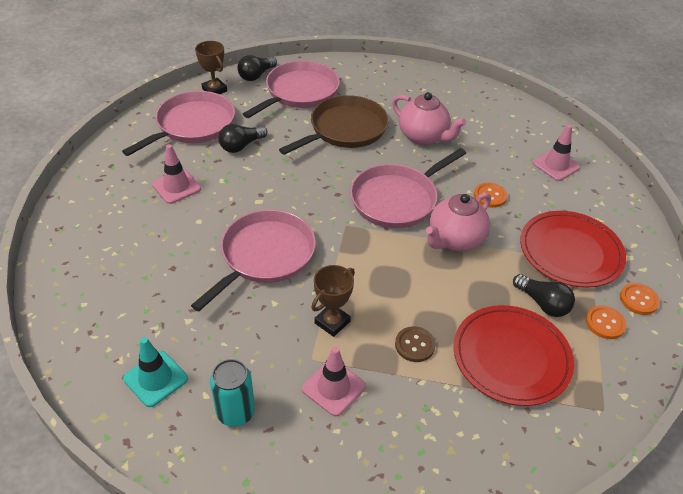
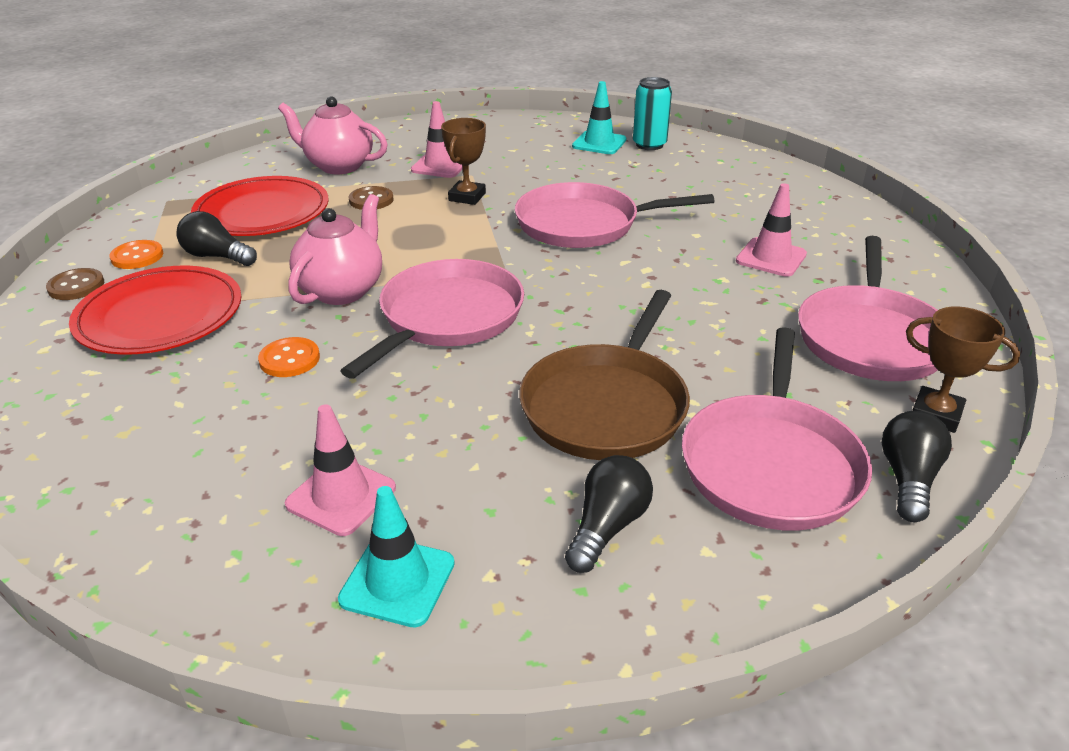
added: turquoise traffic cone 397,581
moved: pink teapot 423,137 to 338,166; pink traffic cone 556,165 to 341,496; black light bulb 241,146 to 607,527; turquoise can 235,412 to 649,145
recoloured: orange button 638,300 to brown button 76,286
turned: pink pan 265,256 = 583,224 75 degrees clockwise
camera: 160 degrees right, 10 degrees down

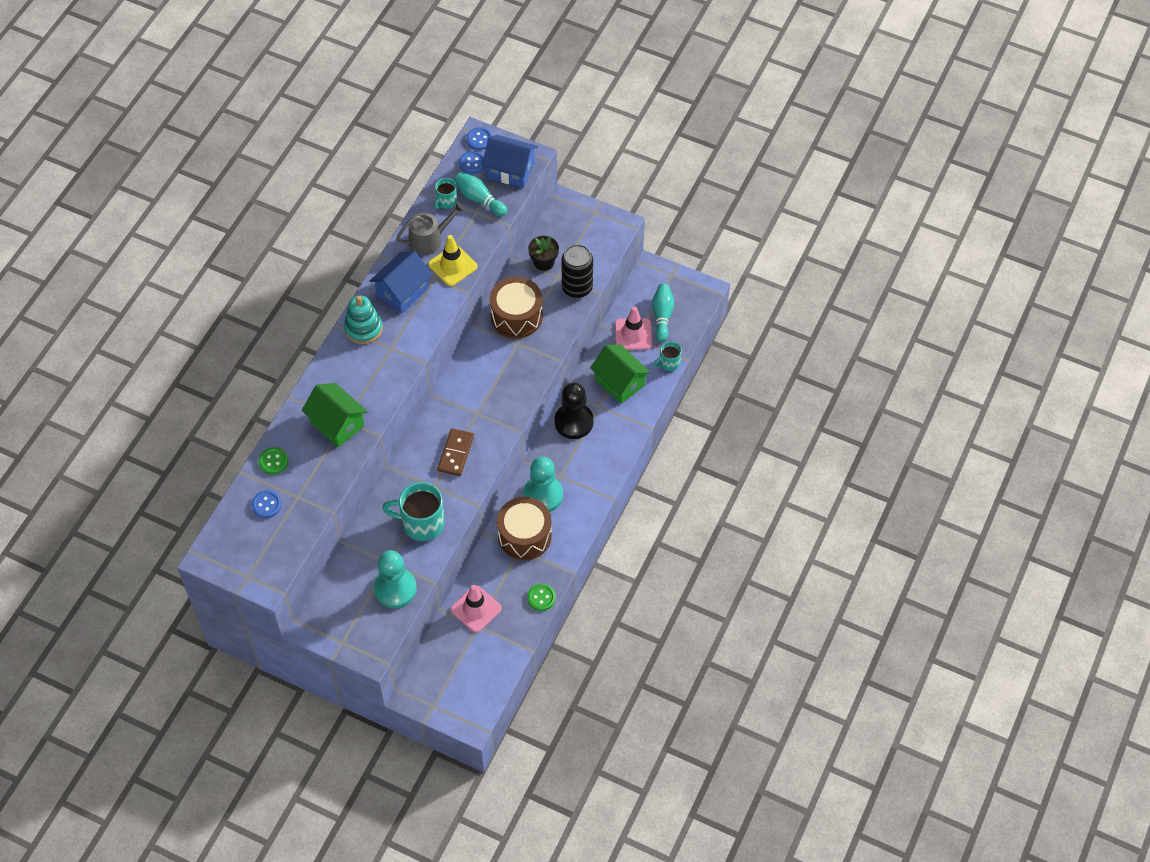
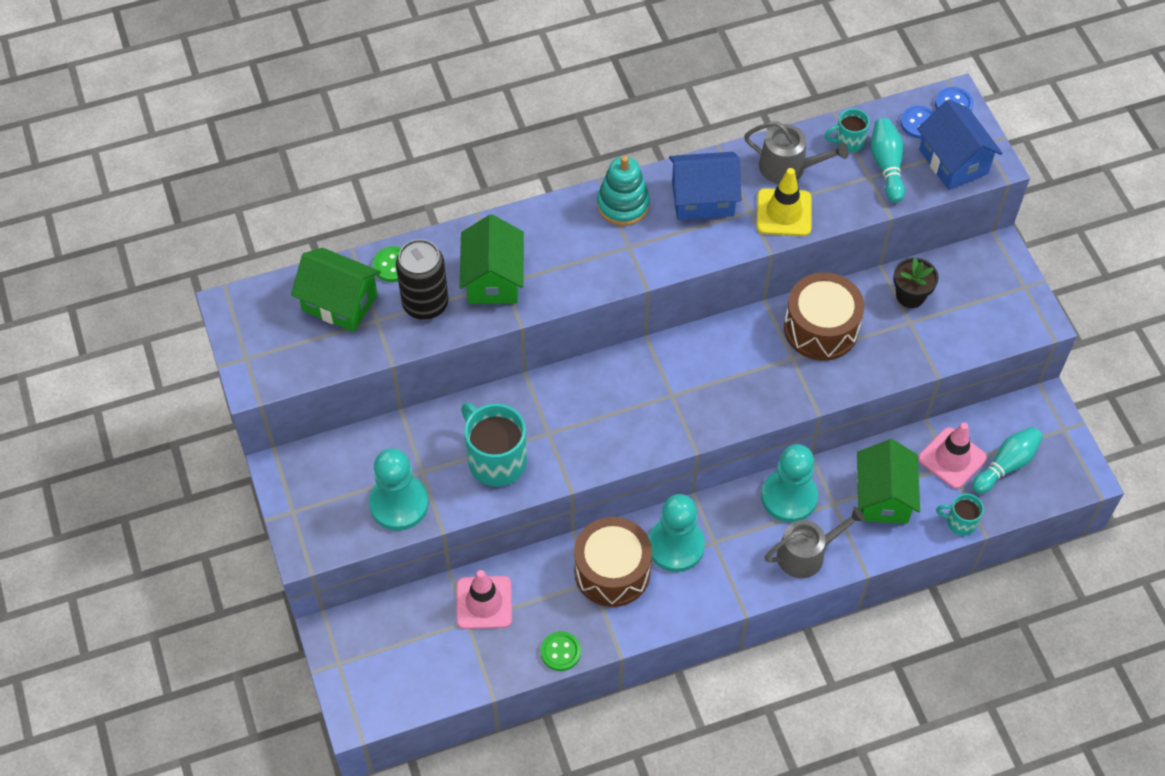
removed: brown domino 455,453
added: grey watering can 806,554
moved: black can 577,287 to 425,304
replaced: blue button 266,505 to green house 340,302
recoloured: black pawn 574,422 to turquoise pawn 789,497
camera: 45 degrees right, 0 degrees up

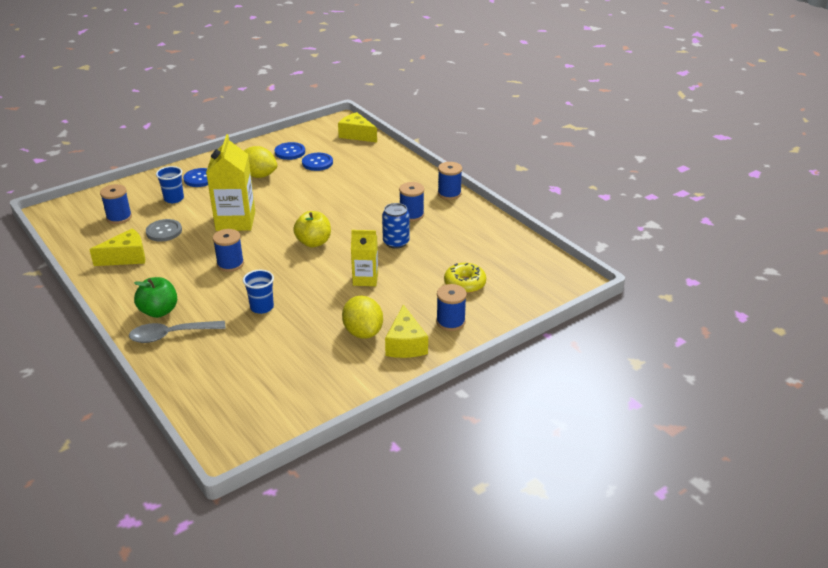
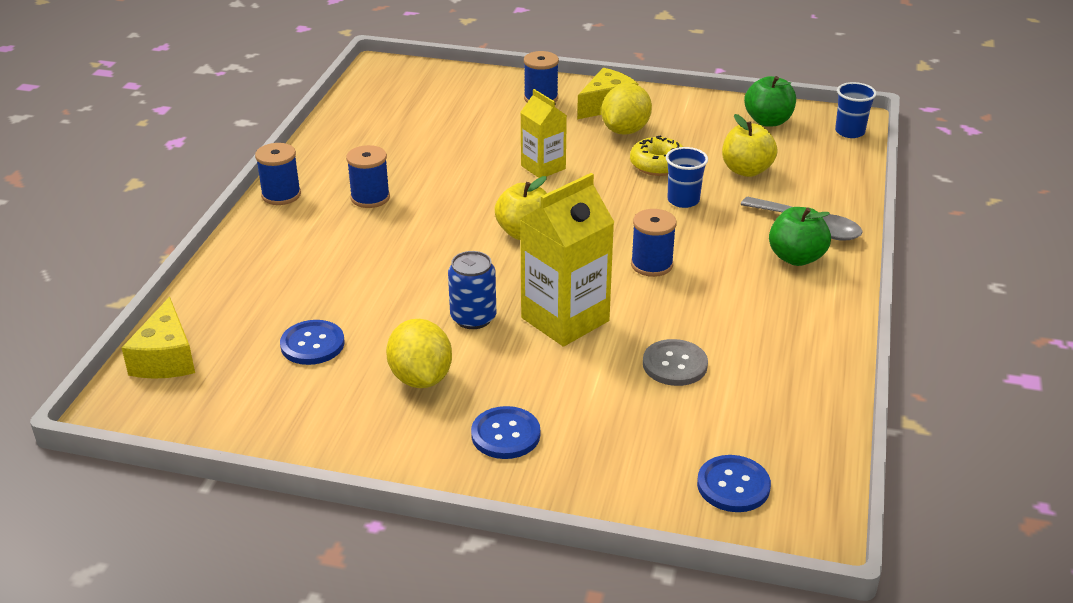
removed: yellow cheese 126,257; blue spool 119,217
added: yellow apple 746,170; green apple 768,121
moved: blue can 396,242 to 473,318; yellow donut 464,284 to 658,165; blue button 290,152 to 733,485; blue cup 174,199 to 849,132
camera: 130 degrees left, 0 degrees up

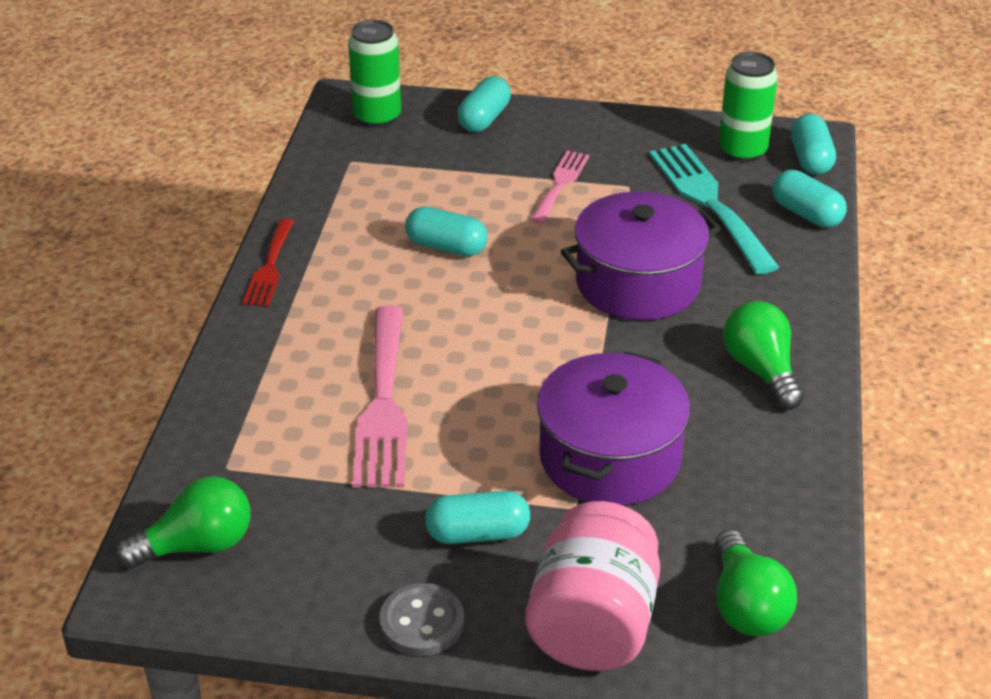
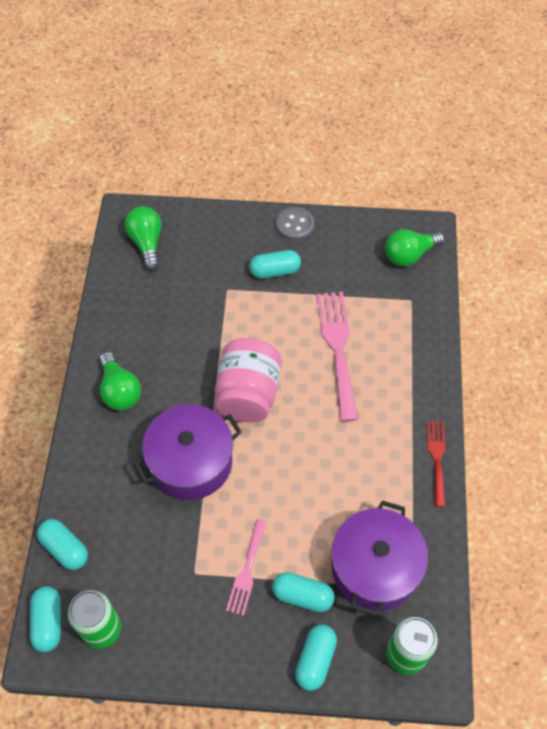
removed: turquoise fork 709,202
moved: pink jar 593,624 to 248,394; turquoise capsule 446,247 to 302,596; purple pot 610,458 to 375,568
camera: 175 degrees right, 20 degrees up

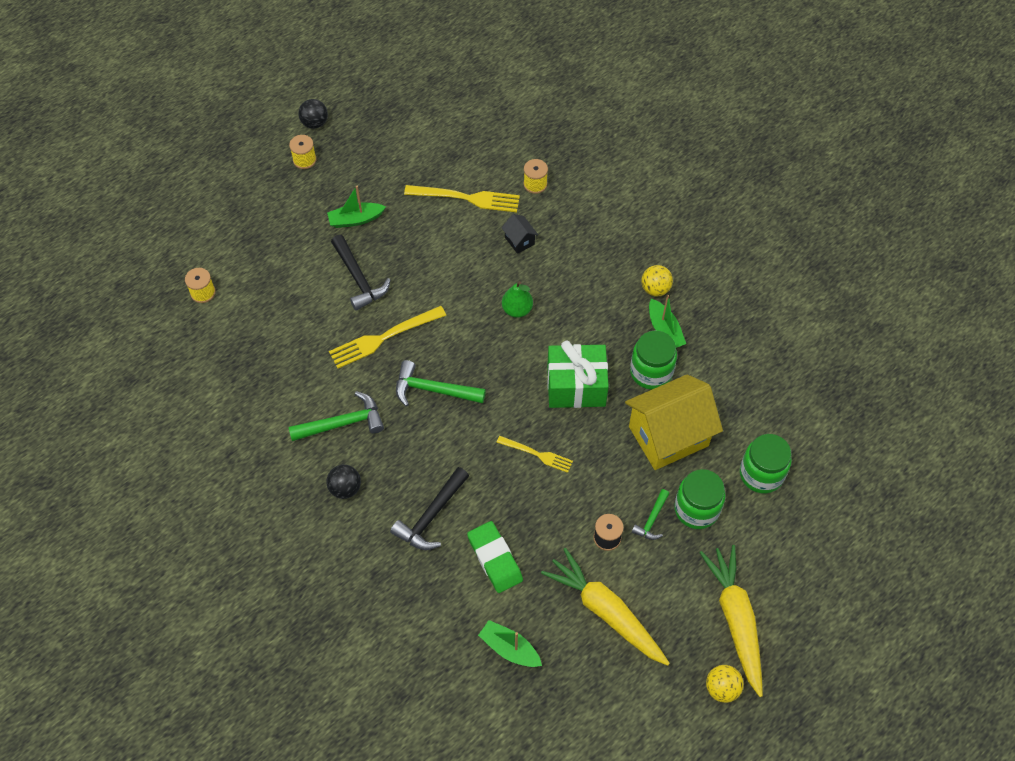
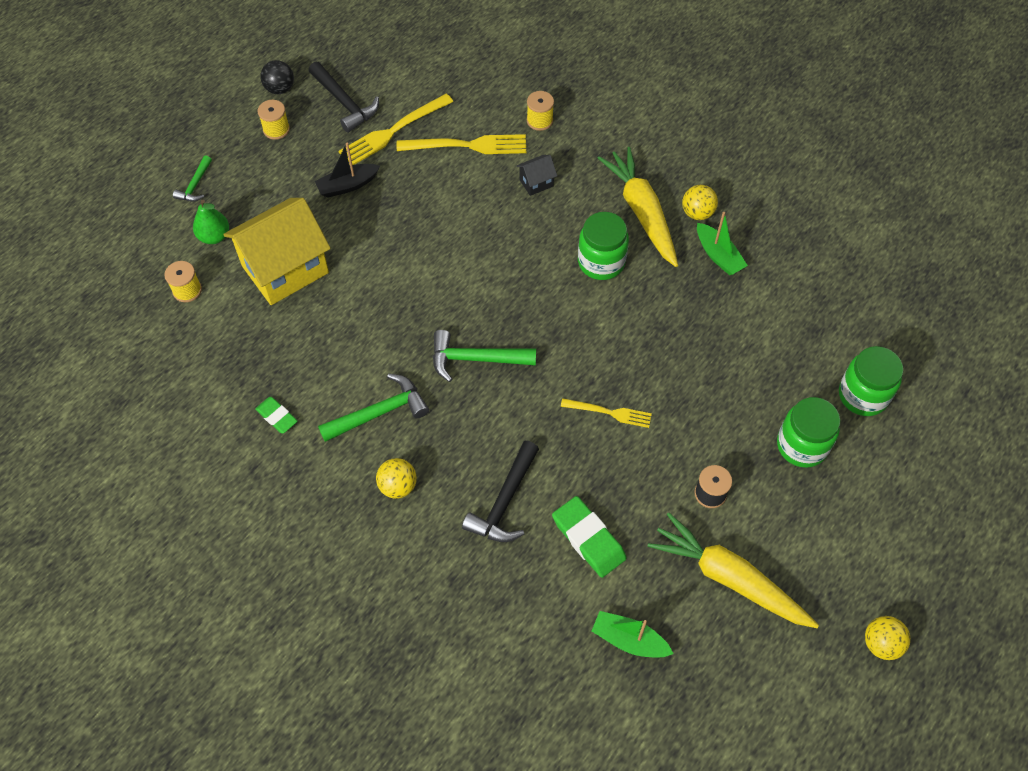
removed: green gift 576,386
added: green eraser 277,416
moved: green hammer 652,519 to 195,185; green pear 517,310 to 214,236; yellow house 668,436 to 285,269; black hammer 358,278 to 344,103; yellow fork 383,338 to 392,132; green jar 651,372 to 601,262; yellow carrot 735,620 to 641,212
recoloured: green boat 356,219 to black boat 347,185; black ball 345,488 to yellow ball 398,486
turned: black house 519,241 = 536,183 75 degrees counterclockwise
camera: 10 degrees left, 0 degrees up

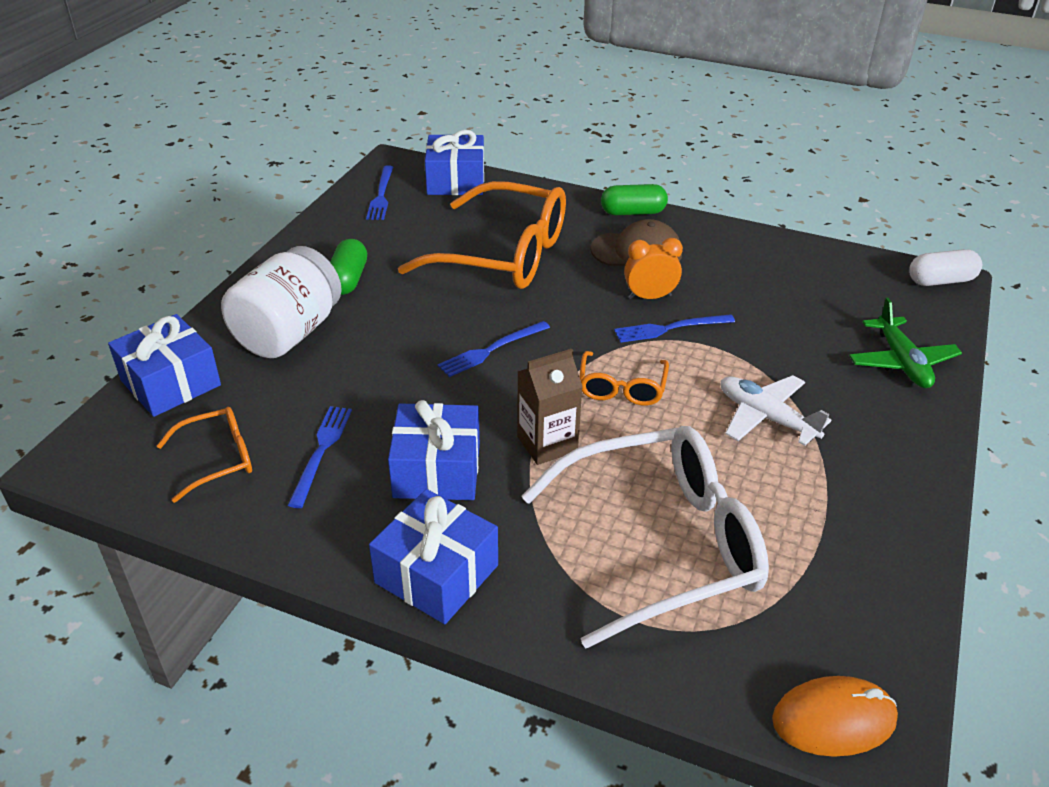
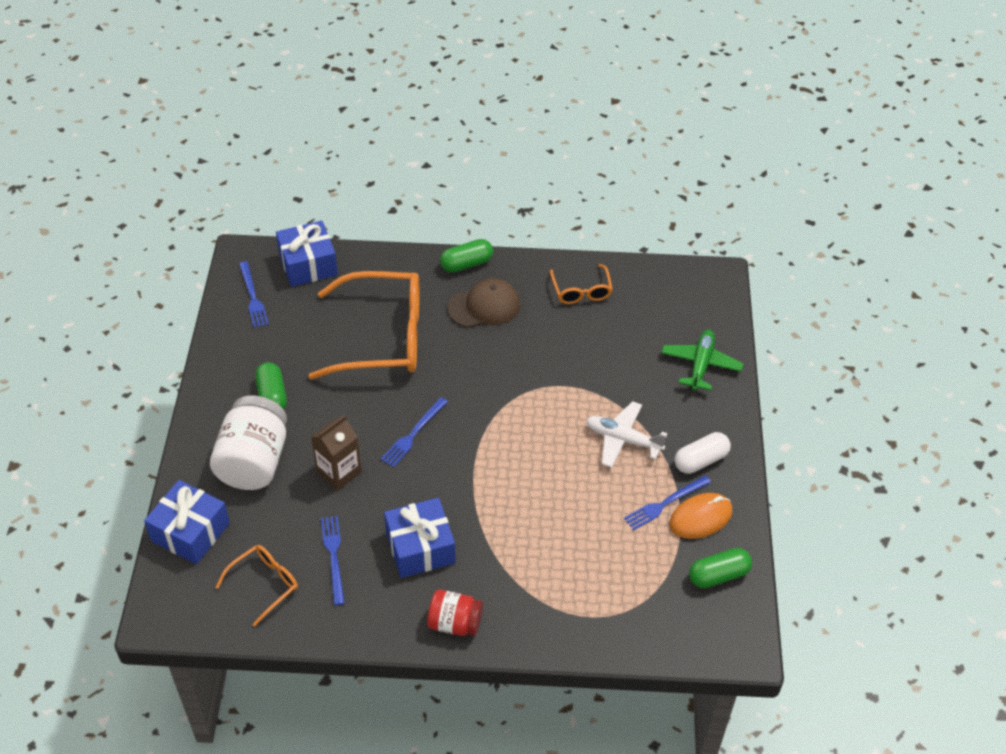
removed: white glasses 661,544; orange clock 649,297
added: green capsule 718,575
moved: brown carton 547,444 to 339,472; orange glasses 621,388 to 581,291; blue fork 670,328 to 665,503; orange mouse 834,719 to 700,518; white capsule 941,281 to 701,460
replaced: blue gift 437,574 to red jar 455,623
turned: green plane 901,362 = 700,365 135 degrees counterclockwise
camera: 20 degrees left, 10 degrees up

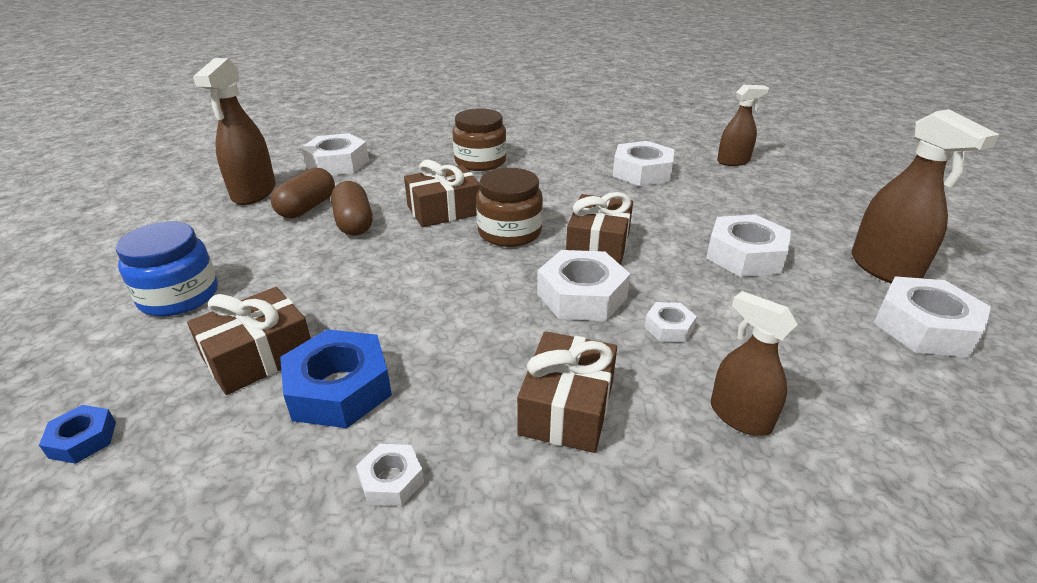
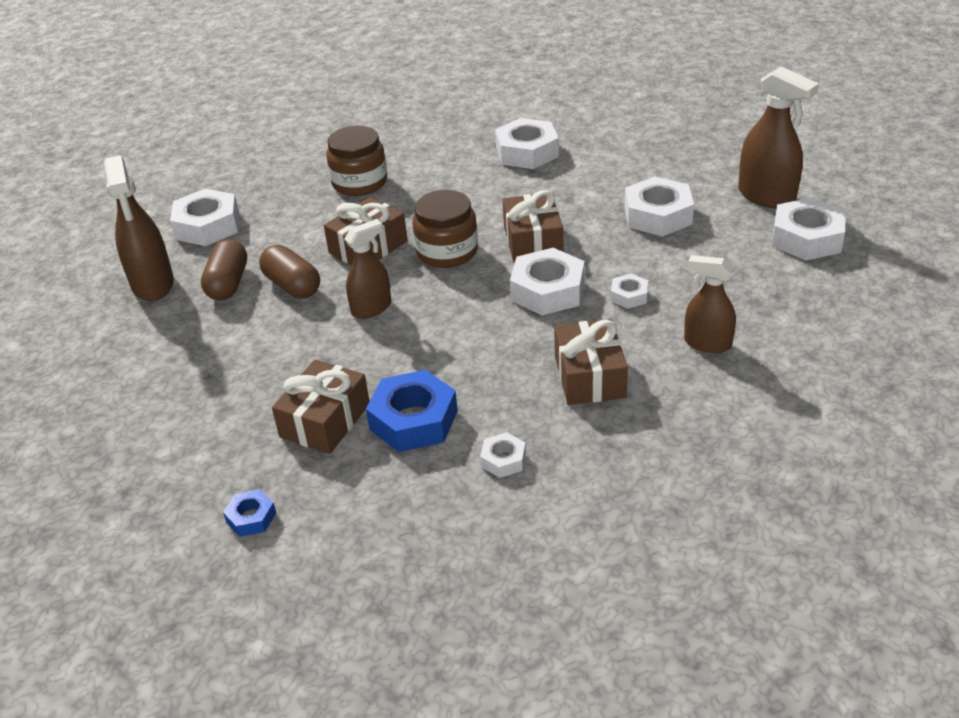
removed: blue jar 179,296
moved: brown spray bottle 733,161 to 371,308
camera: 20 degrees left, 5 degrees up

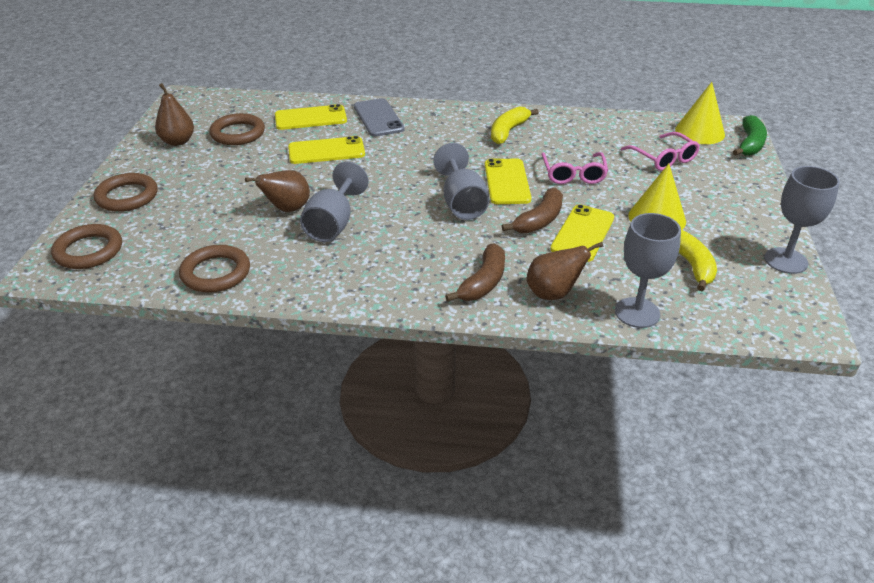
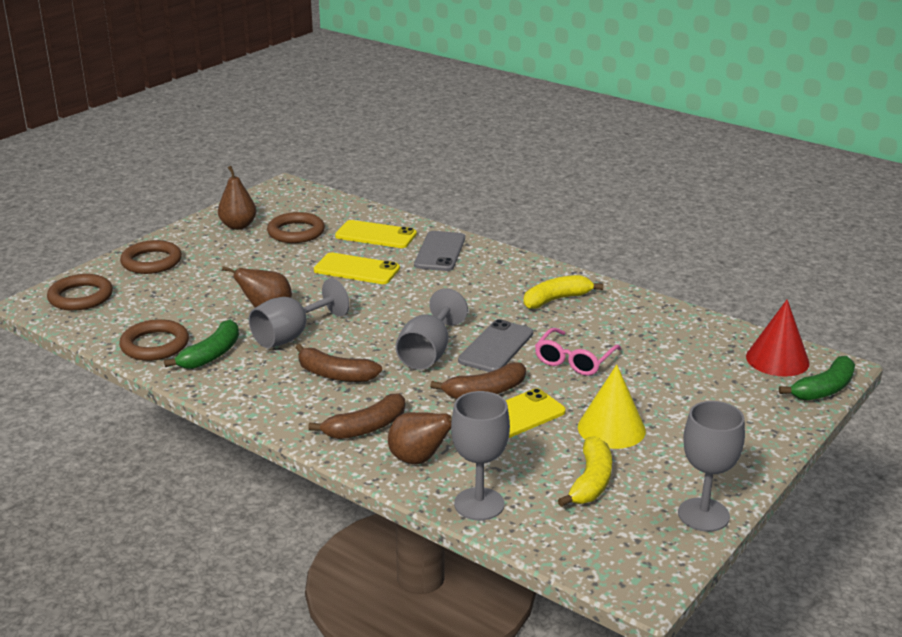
removed: pink glasses 663,158
added: green banana 211,355; brown banana 335,374
recoloured: yellow phone 507,182 to grey phone 496,347; yellow cone 699,132 to red cone 777,359
camera: 30 degrees right, 10 degrees down

